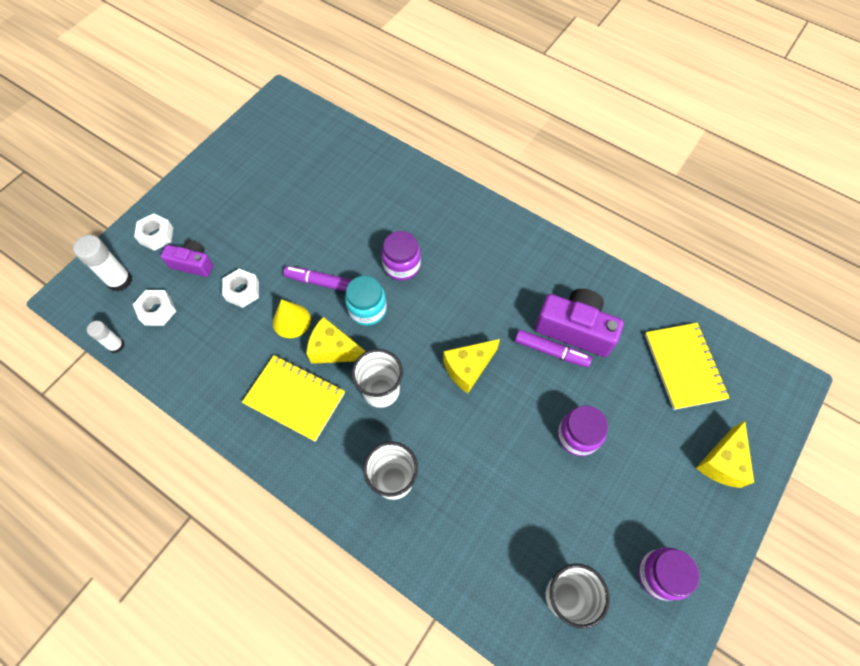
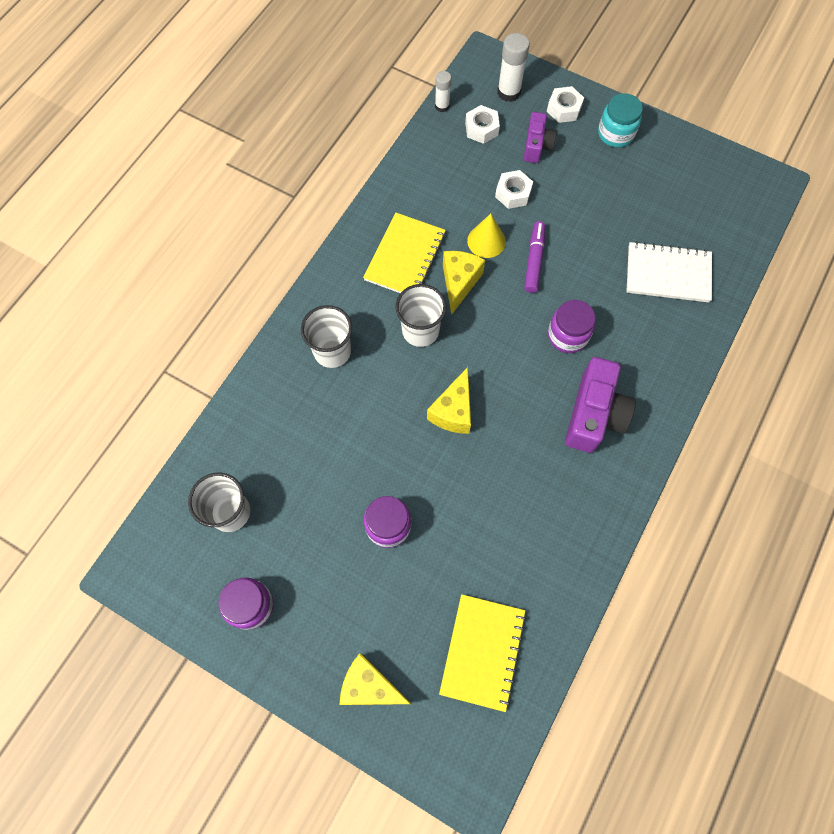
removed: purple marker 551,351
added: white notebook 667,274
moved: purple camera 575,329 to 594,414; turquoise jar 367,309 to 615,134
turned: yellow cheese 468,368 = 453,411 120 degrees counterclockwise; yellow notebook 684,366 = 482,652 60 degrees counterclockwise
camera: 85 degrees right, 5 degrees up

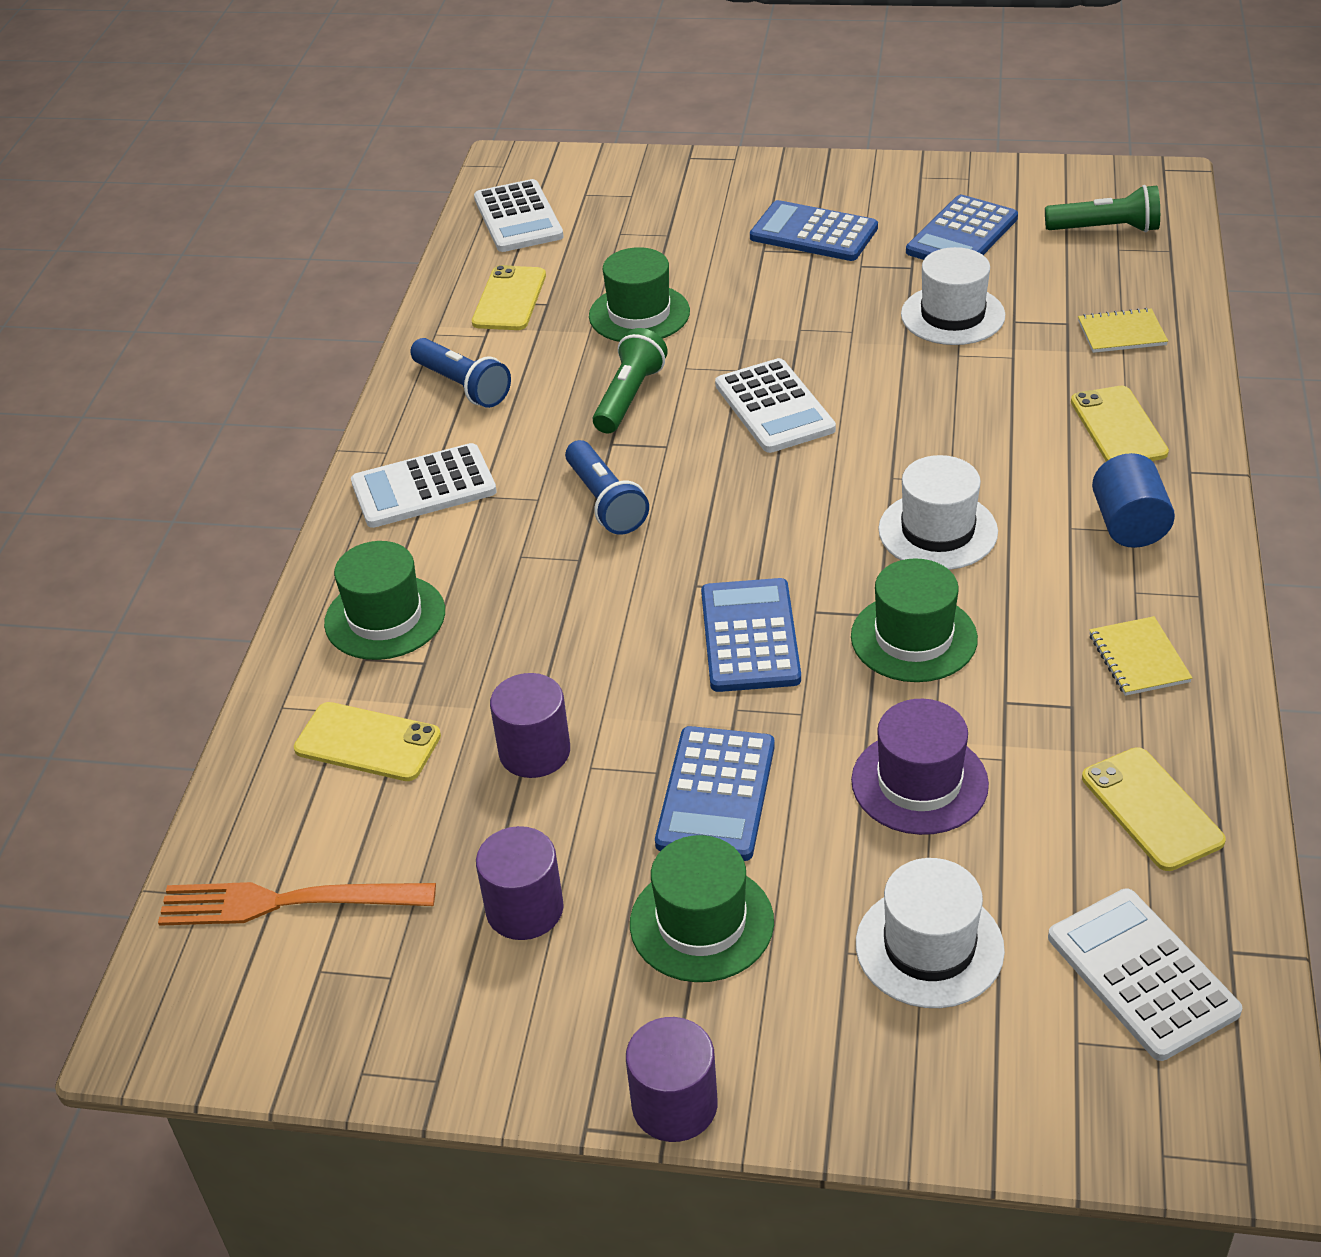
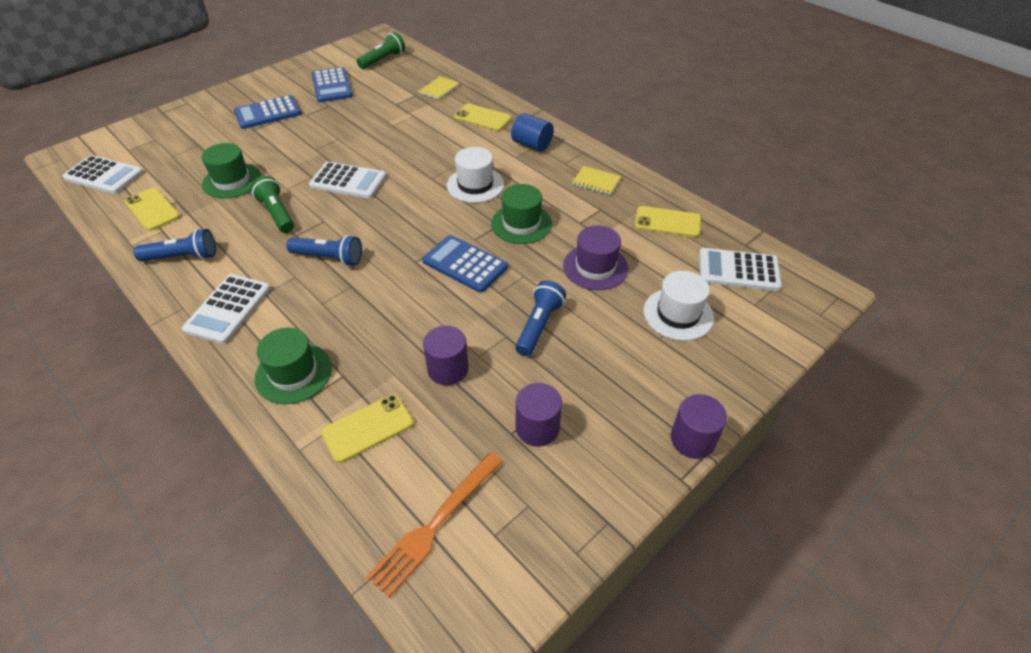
removed: green hat 701,923; white hat 952,315
replaced: blue calculator 716,794 to blue flashlight 539,326
camera: 55 degrees left, 5 degrees up

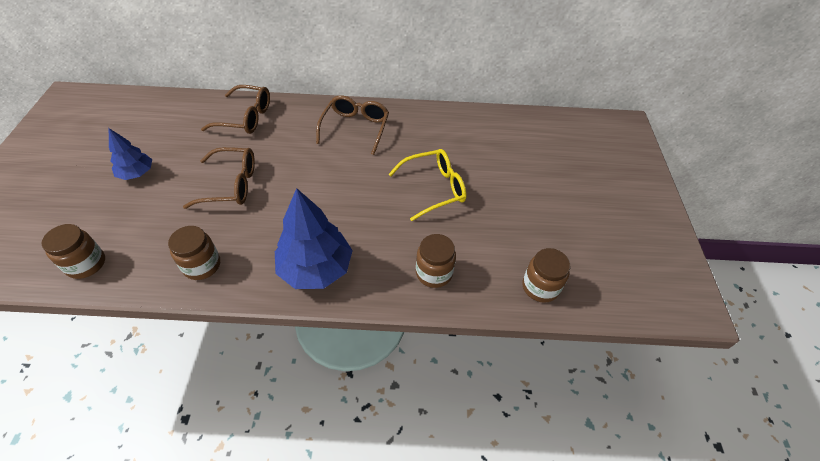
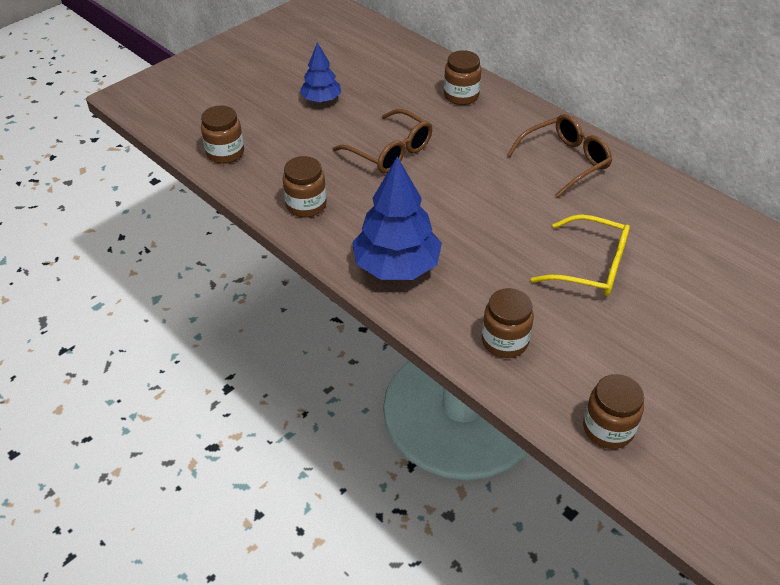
replaced: brown glasses 246,117 to brown jar 461,96
camera: 45 degrees right, 5 degrees down

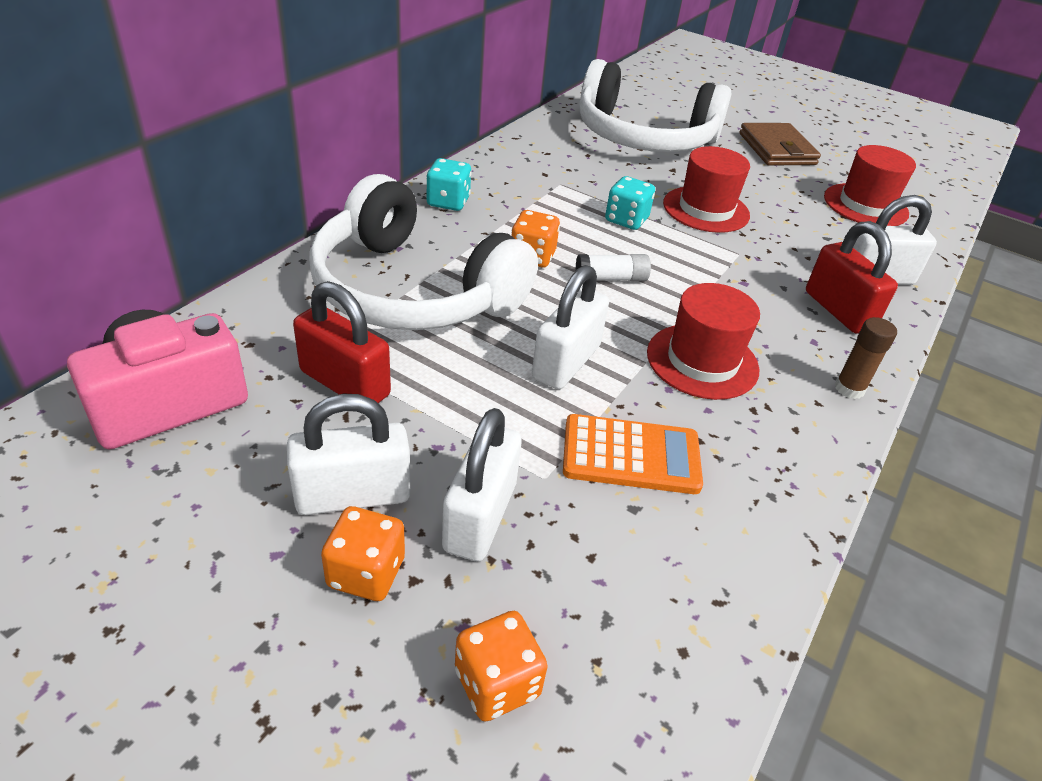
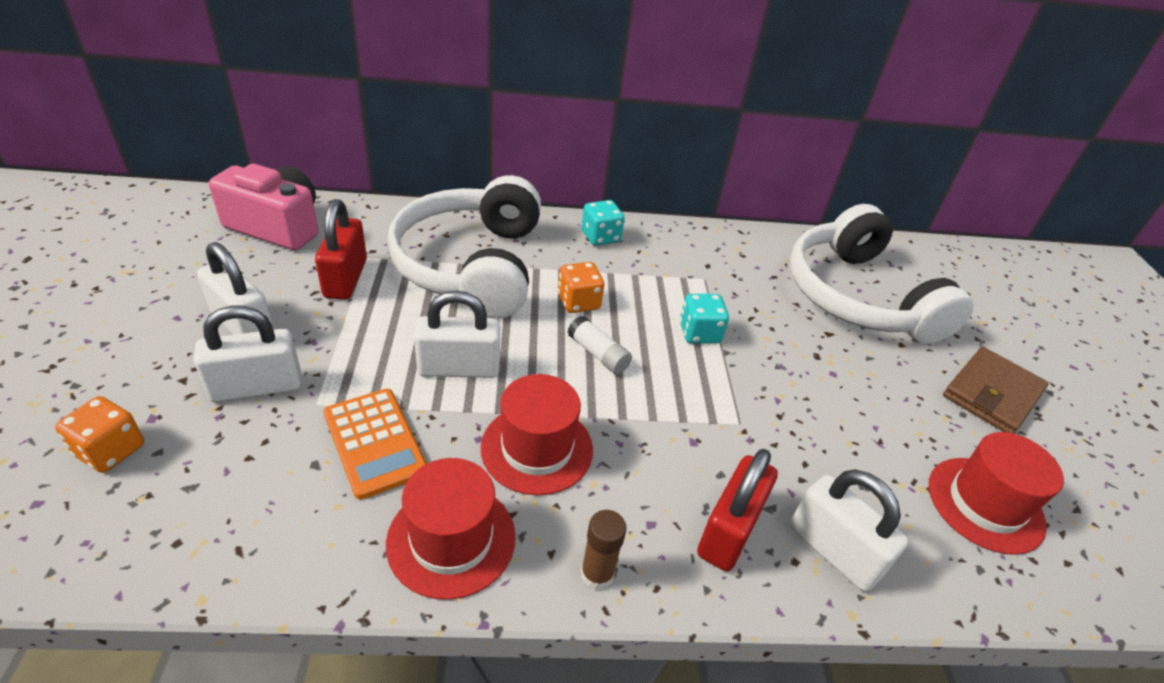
removed: orange dice 366,572
moved: red hat 706,209 to 451,539
camera: 55 degrees right, 0 degrees up

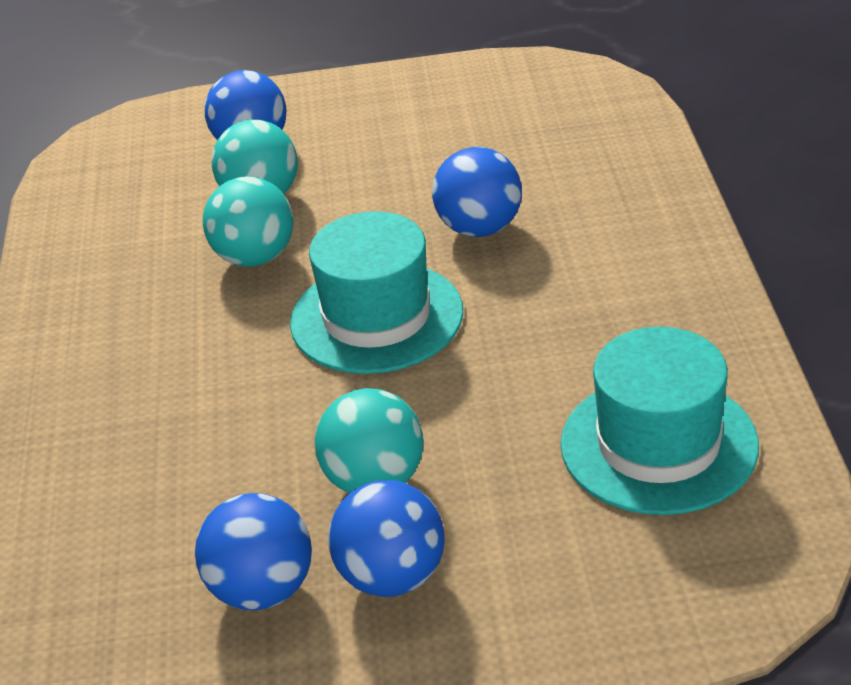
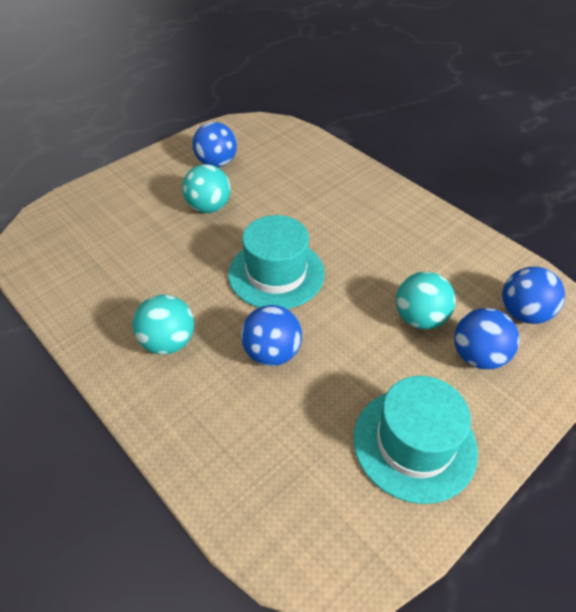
moved: turquoise ball 255,257 to 168,342; turquoise hat 658,444 to 414,443; blue ball 392,577 to 523,313
camera: 140 degrees right, 10 degrees up

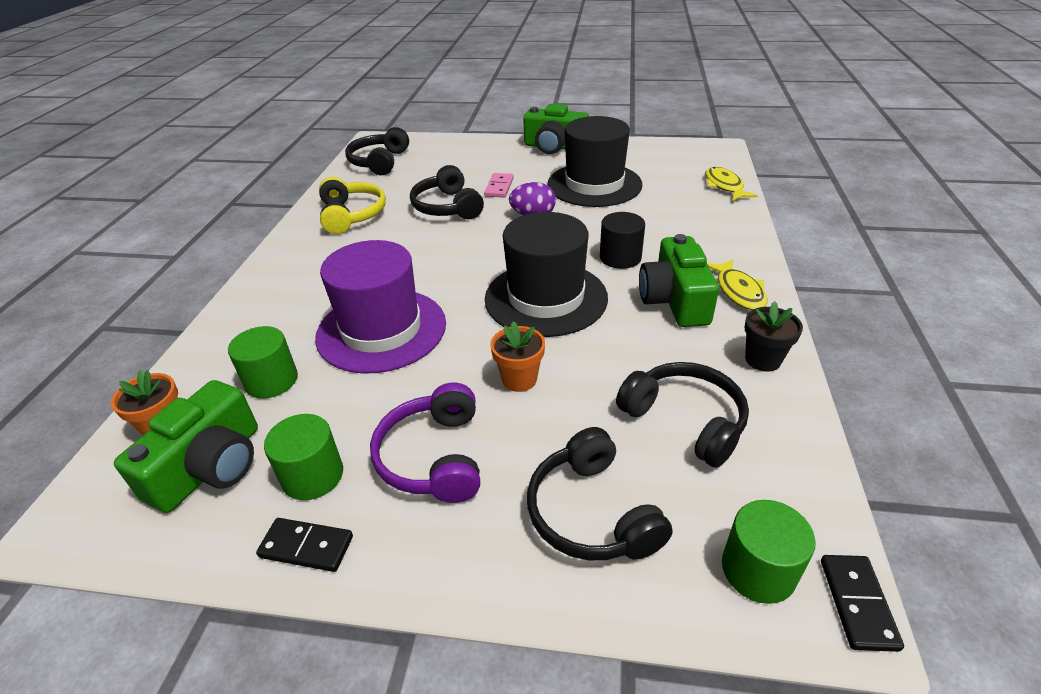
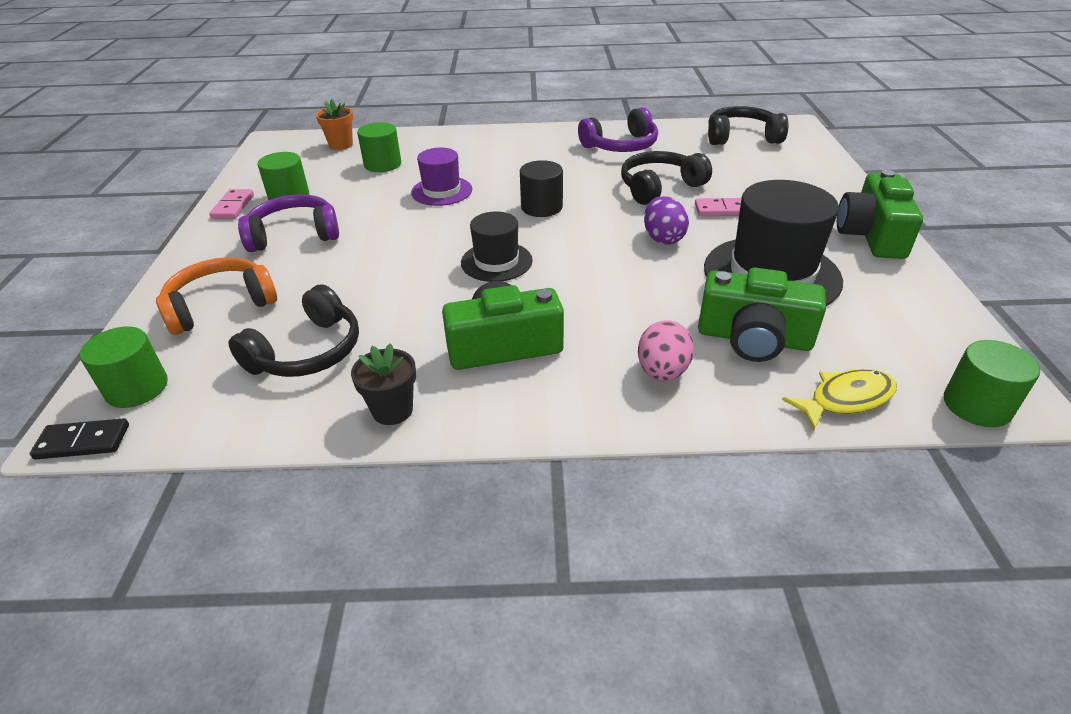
removed: orange flower pot 519,379; yellow fish 738,291
added: pink egg 662,372; green cylinder 977,405
moved: black cylinder 620,257 to 541,207; green camera 210,466 to 754,338
recoloured: black headphones 591,513 to orange headphones 221,306; black domino 306,547 to pink domino 233,206; yellow headphones 351,215 to purple headphones 621,146
resized: purple hat 381,330 = 441,191 x0.56; black hat 546,298 = 496,262 x0.56
camera: 80 degrees right, 0 degrees up

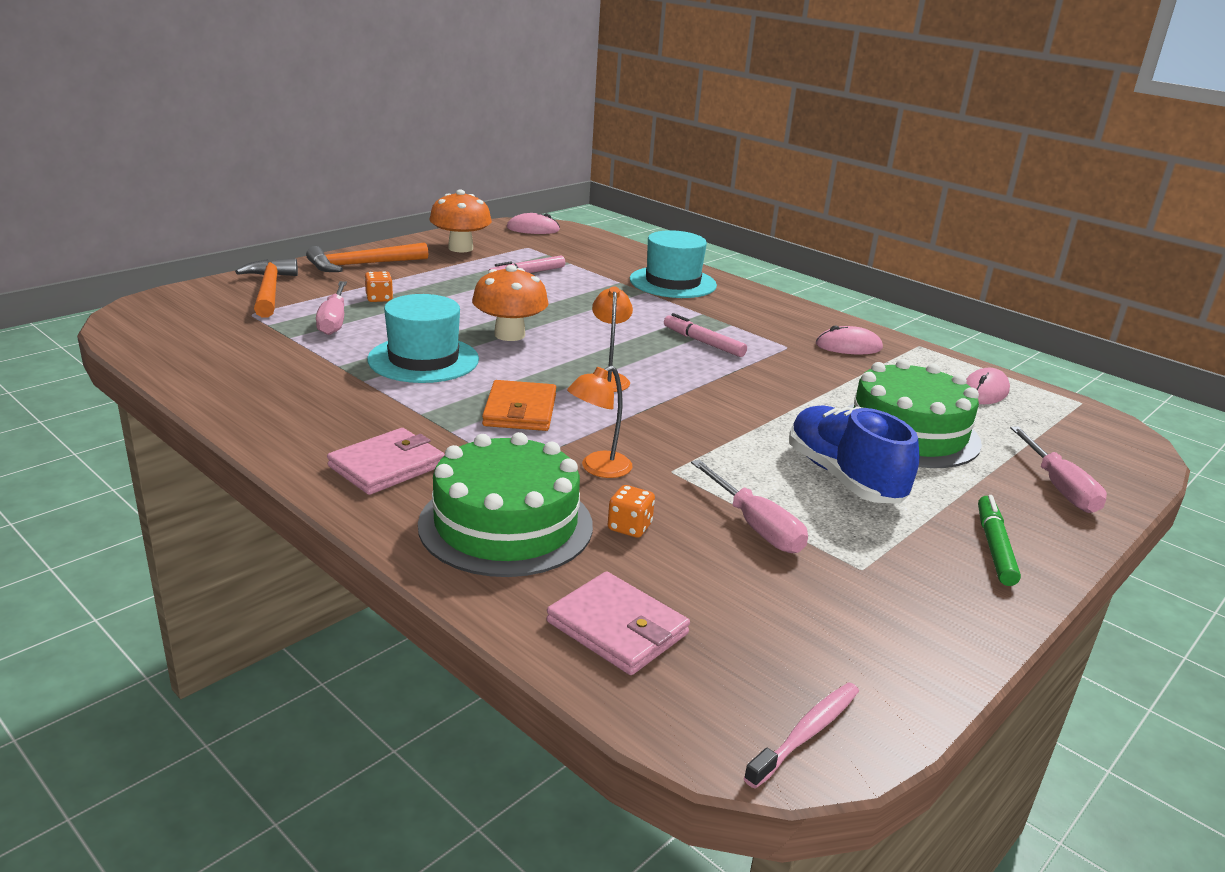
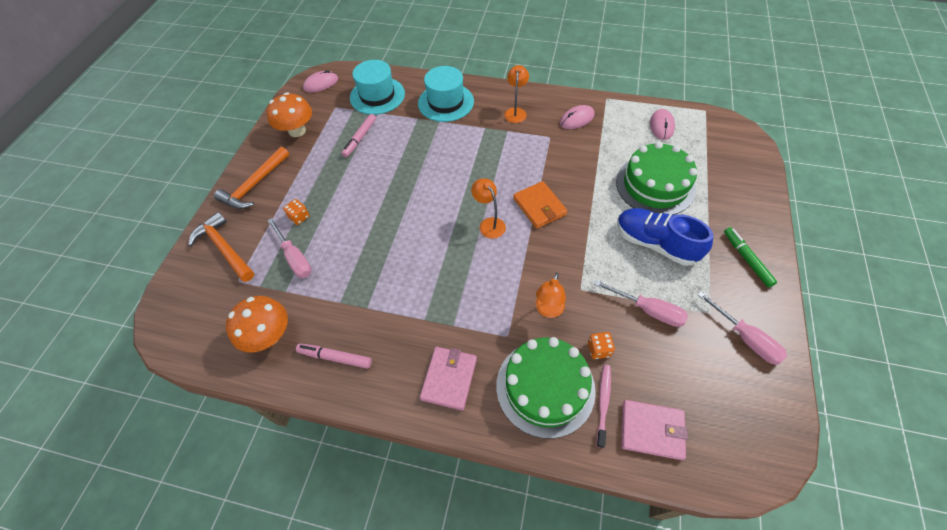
added: orange lamp 515,112
moved: orange mushroom 509,335 to 269,335; pink marker 703,342 to 335,357; turquoise hat 423,359 to 377,96; orange wallet 520,410 to 539,206; pink toothbrush 806,733 to 603,403; pink screwdriver 1059,487 to 745,338
camera: 25 degrees left, 30 degrees up

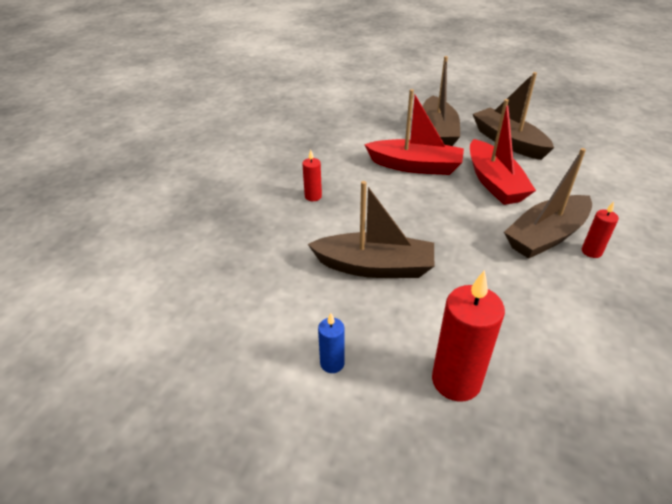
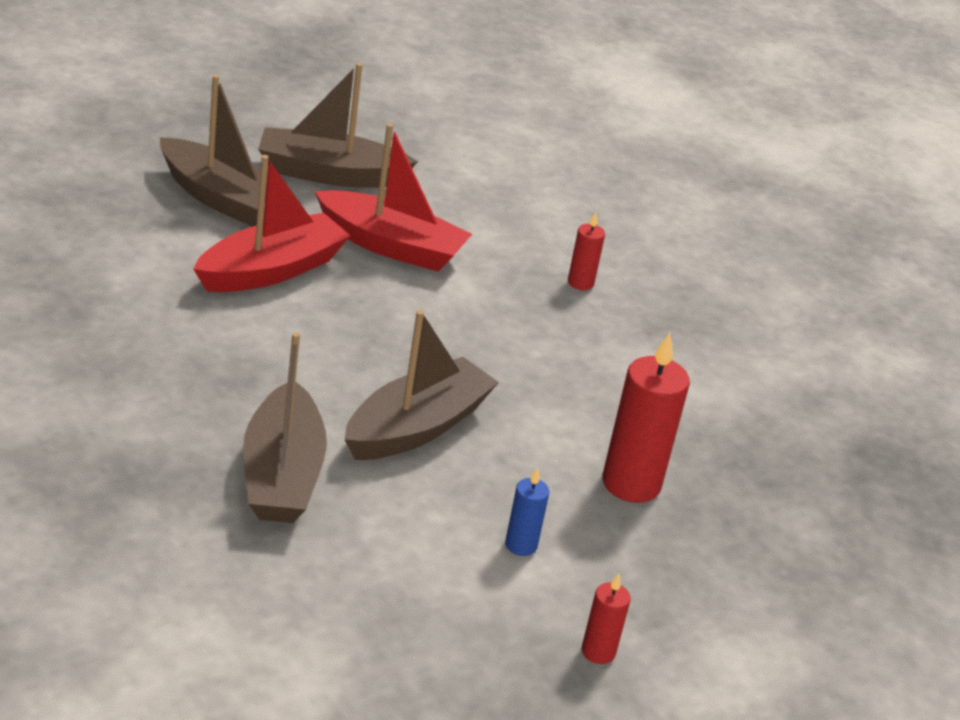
moved: brown boat 546,236 to 282,474; red candle 313,196 to 598,652
camera: 60 degrees left, 5 degrees down

